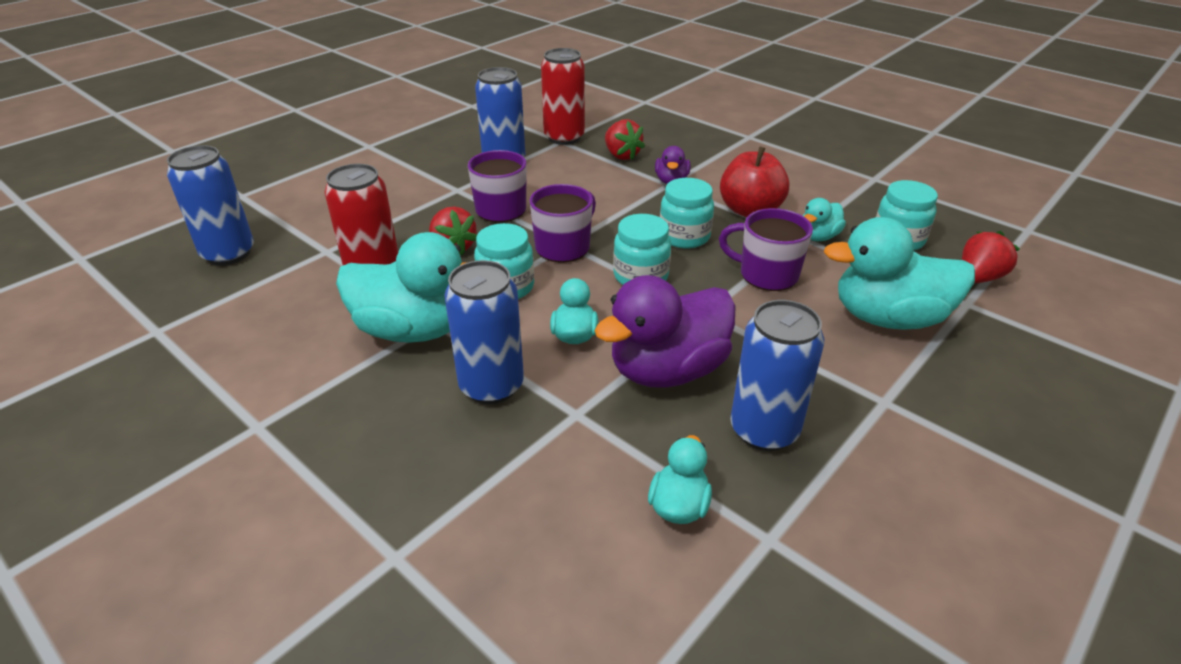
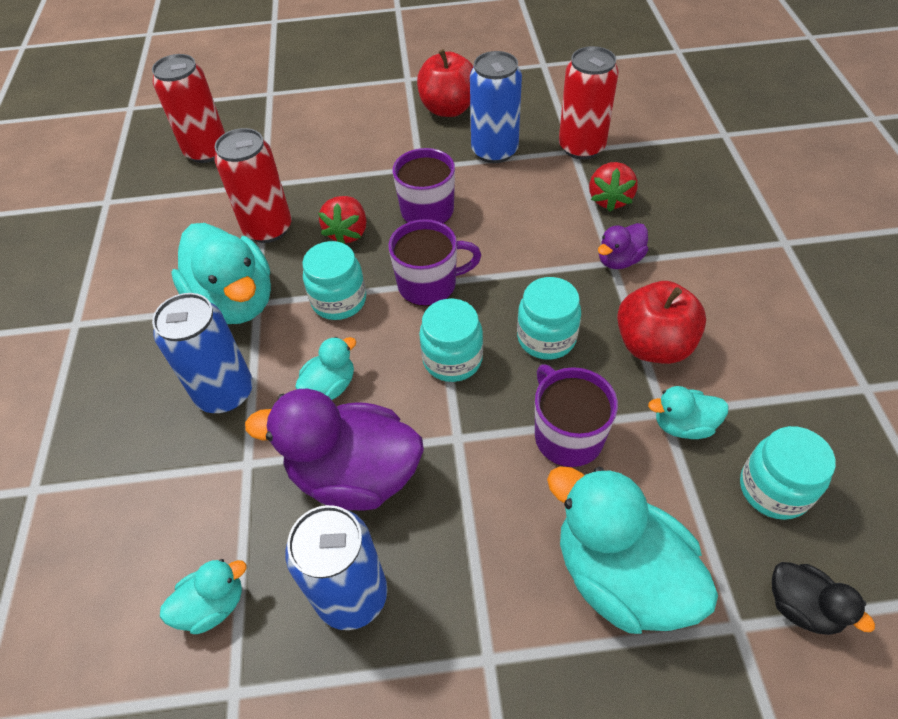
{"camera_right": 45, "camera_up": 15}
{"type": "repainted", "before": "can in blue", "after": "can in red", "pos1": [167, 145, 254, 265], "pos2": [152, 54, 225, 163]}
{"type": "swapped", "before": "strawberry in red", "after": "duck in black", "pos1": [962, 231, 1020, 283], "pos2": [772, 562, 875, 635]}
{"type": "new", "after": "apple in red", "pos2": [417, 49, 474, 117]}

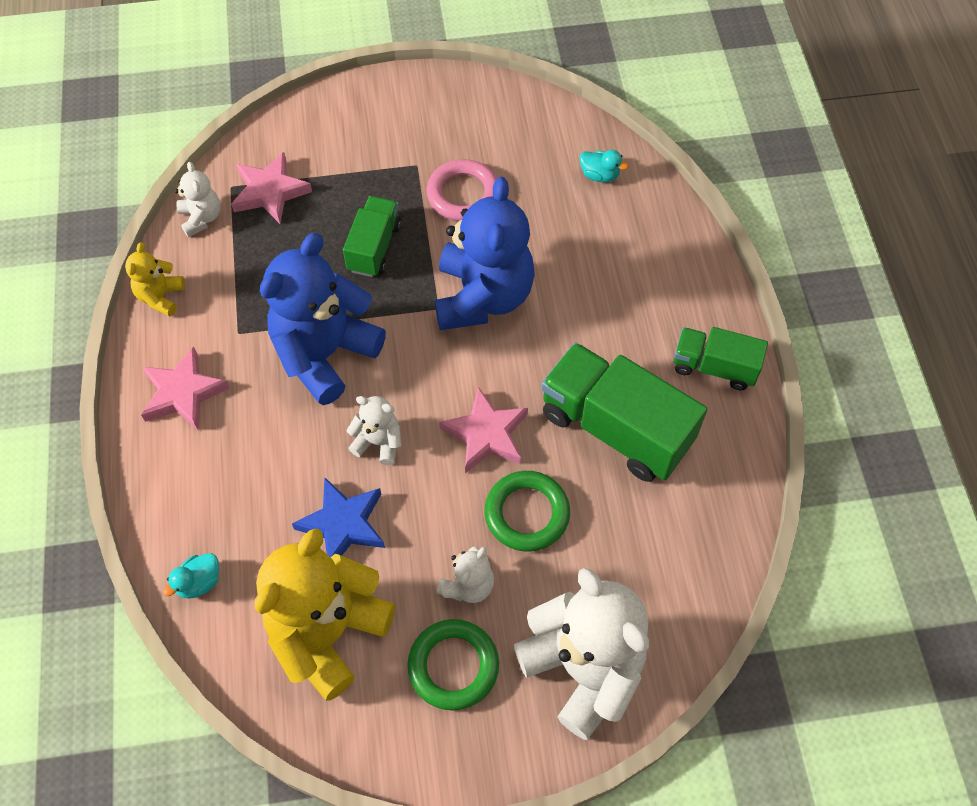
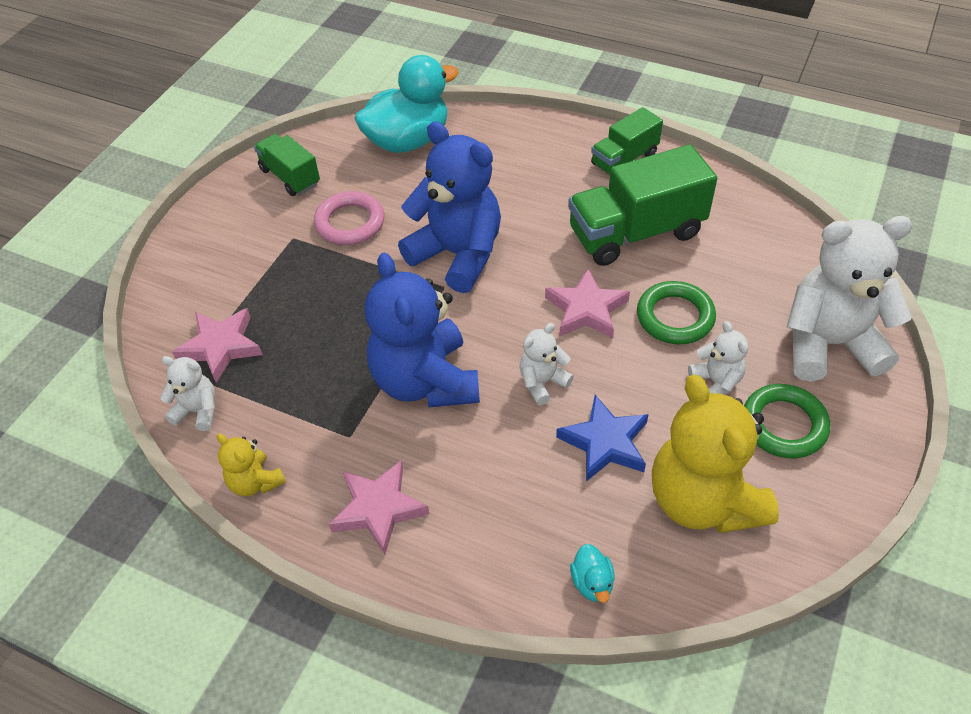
{"camera_right": -55, "camera_up": -10}
{"type": "shifted", "before": "truck in green", "pos1": [343, 196, 401, 277], "pos2": [254, 134, 320, 196]}
{"type": "scaled", "before": "duck in turquoise", "pos1": [579, 150, 629, 183], "pos2": [355, 55, 459, 153], "scale": 2.48}

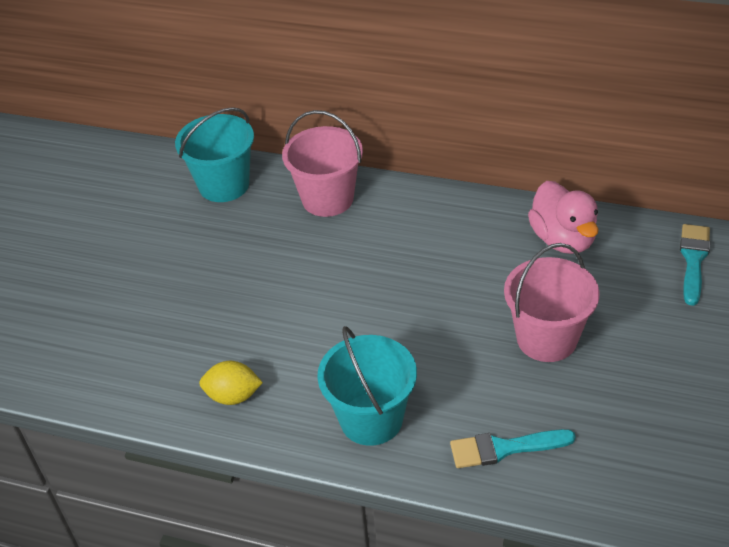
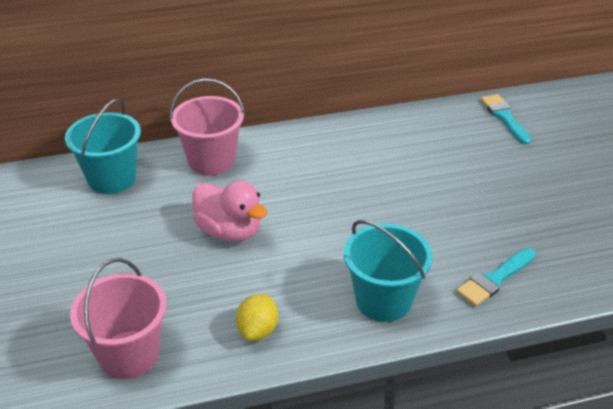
{"camera_right": -35, "camera_up": -5}
{"type": "rotated", "before": "lemon in yellow", "pos1": [199, 361, 263, 405], "pos2": [236, 294, 278, 341], "turn": -45}
{"type": "shifted", "before": "bucket in pink", "pos1": [504, 243, 600, 362], "pos2": [70, 258, 167, 379]}
{"type": "shifted", "before": "duck in pink", "pos1": [528, 181, 599, 254], "pos2": [192, 180, 267, 242]}

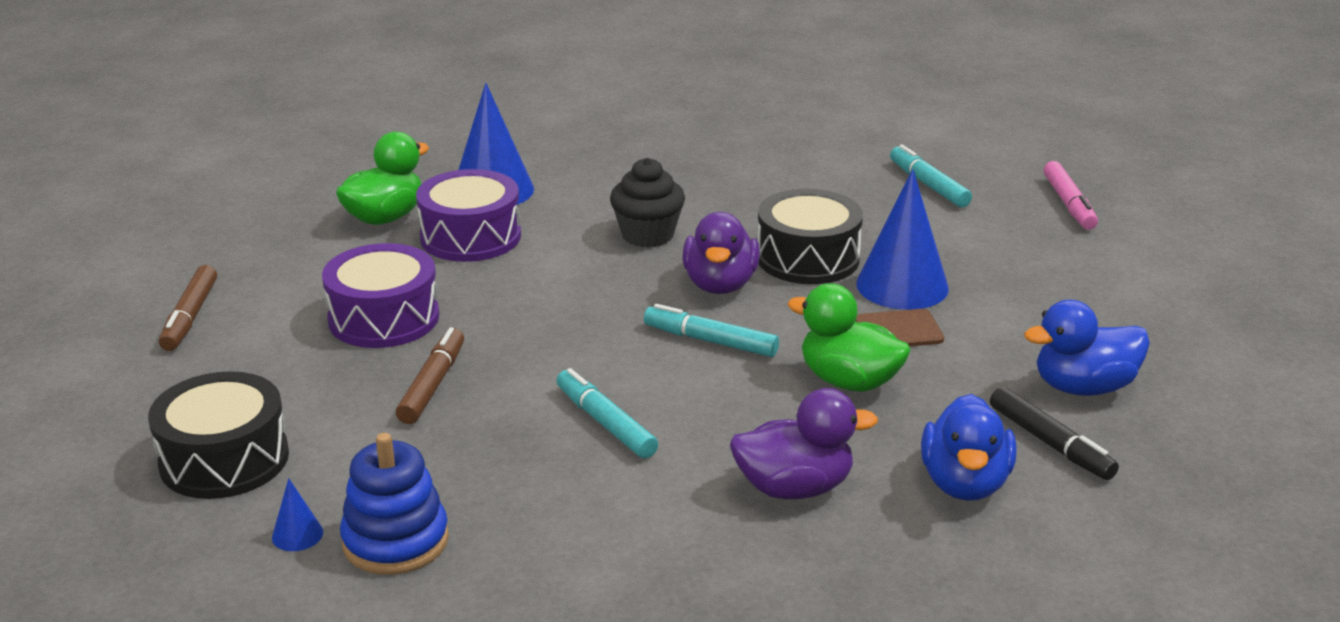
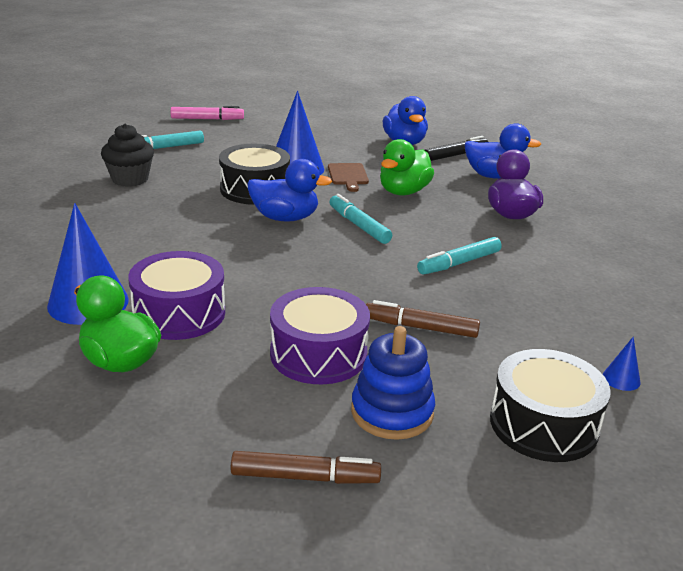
{"camera_right": -90, "camera_up": 0}
{"type": "shifted", "before": "stacking toy in blue", "pos1": [340, 433, 449, 575], "pos2": [351, 326, 435, 440]}
{"type": "shifted", "before": "cupcake in black", "pos1": [610, 158, 685, 248], "pos2": [101, 124, 154, 187]}
{"type": "rotated", "before": "marker in turquoise", "pos1": [644, 304, 779, 357], "pos2": [330, 194, 392, 244], "turn": 120}
{"type": "repainted", "before": "duck in purple", "after": "duck in blue", "pos1": [683, 212, 760, 294], "pos2": [247, 159, 332, 222]}

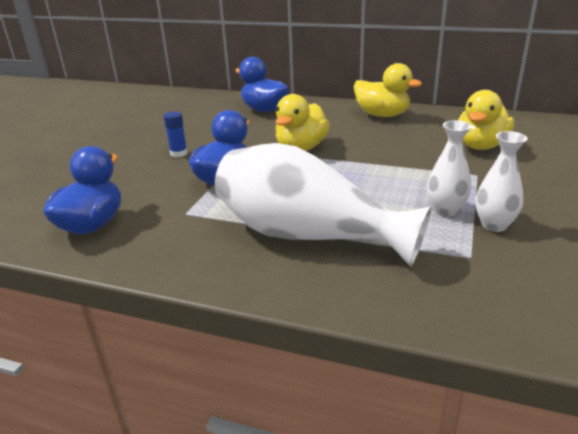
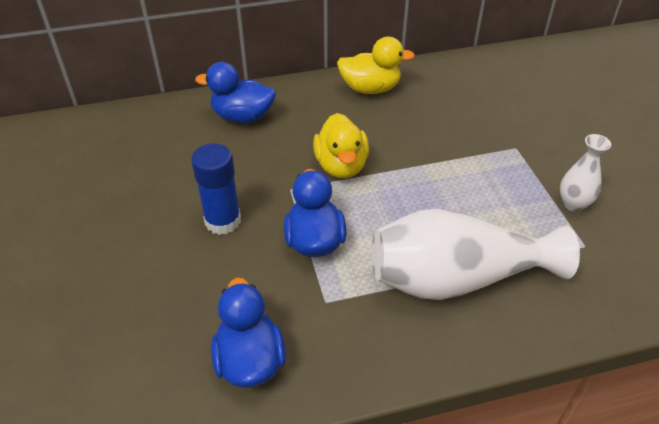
{"camera_right": -35, "camera_up": 15}
{"type": "scaled", "before": "glue stick in blue", "pos1": [163, 111, 188, 157], "pos2": [191, 143, 241, 235], "scale": 1.79}
{"type": "gone", "before": "vase in white", "pos1": [427, 120, 472, 216]}
{"type": "gone", "before": "duck in yellow", "pos1": [458, 90, 514, 150]}

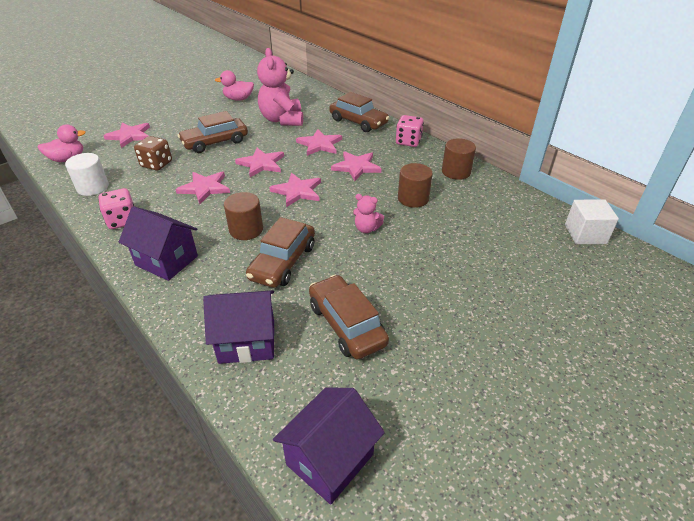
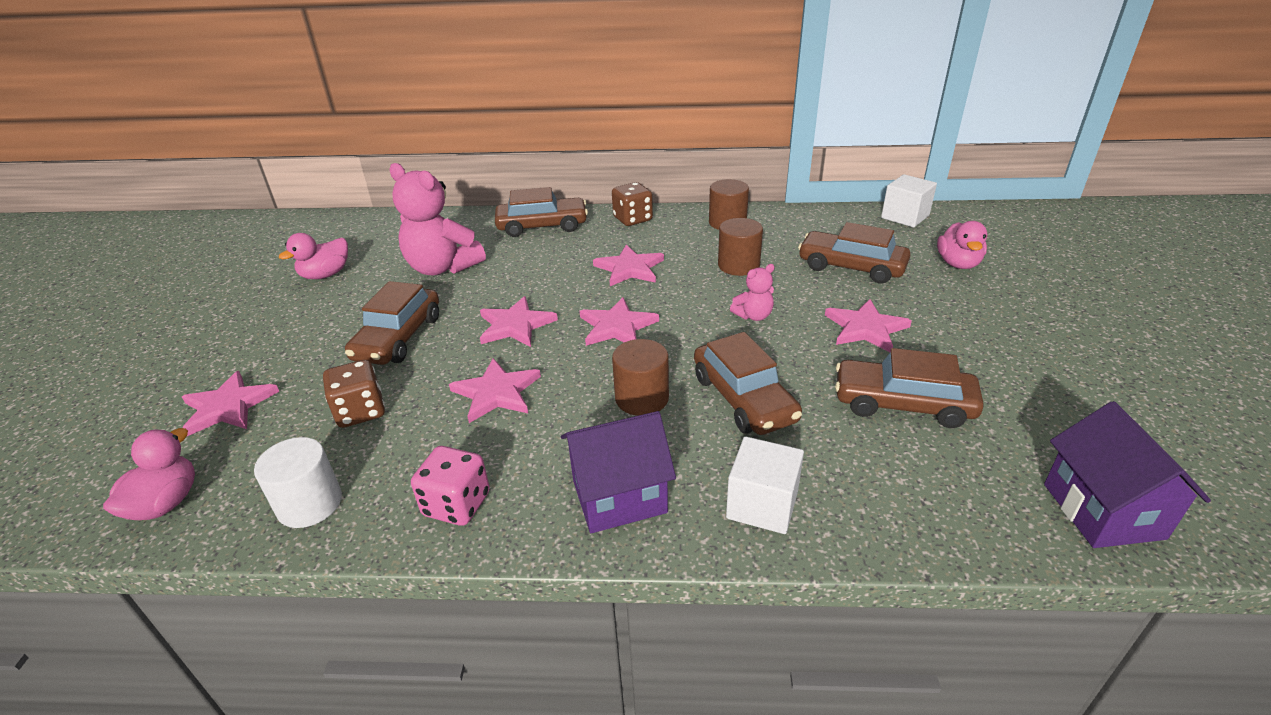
{"camera_right": -45, "camera_up": -5}
{"type": "gone", "before": "house in purple", "pos1": [203, 290, 274, 364]}
{"type": "shifted", "before": "star in pink", "pos1": [296, 129, 342, 156], "pos2": [825, 299, 912, 352]}
{"type": "repainted", "before": "dice in pink", "after": "dice in brown", "pos1": [396, 115, 424, 147], "pos2": [612, 182, 653, 226]}
{"type": "new", "after": "cube in white", "pos2": [726, 436, 804, 534]}
{"type": "new", "after": "car in brown", "pos2": [798, 222, 910, 284]}
{"type": "new", "after": "duck in pink", "pos2": [937, 221, 987, 269]}

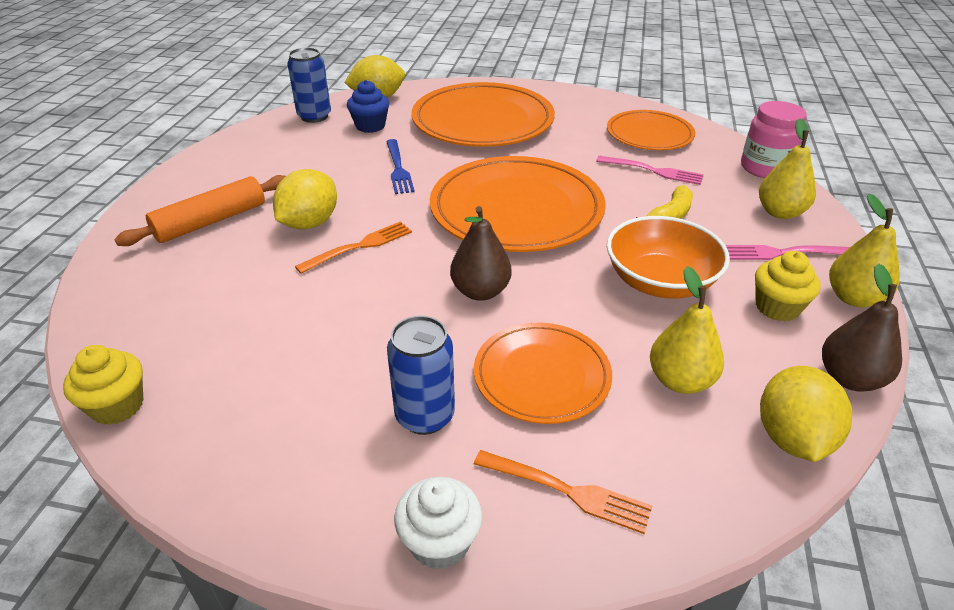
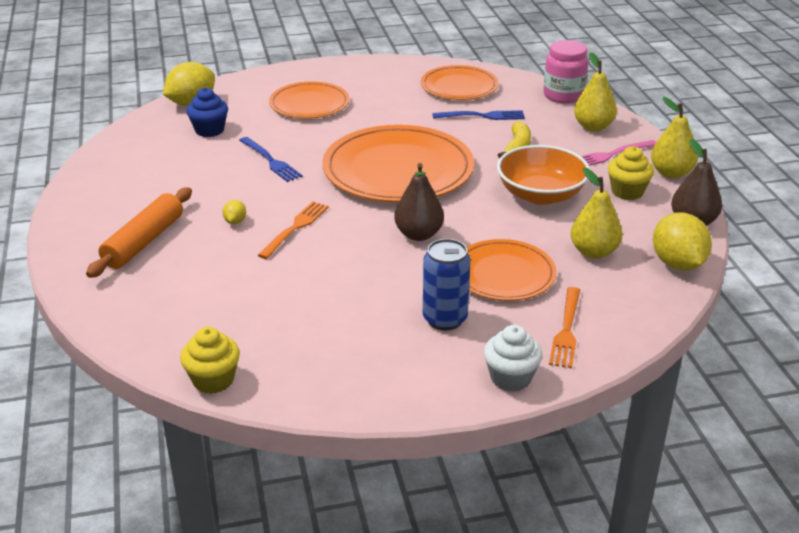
{"camera_right": -25, "camera_up": -5}
{"type": "scaled", "before": "lemon in yellow", "pos1": [273, 169, 337, 229], "pos2": [223, 200, 246, 224], "scale": 0.45}
{"type": "gone", "before": "can in blue", "pos1": [287, 48, 331, 123]}
{"type": "scaled", "before": "plate in orange", "pos1": [412, 82, 555, 147], "pos2": [269, 81, 349, 119], "scale": 0.59}
{"type": "rotated", "before": "fork in orange", "pos1": [474, 450, 652, 534], "pos2": [549, 287, 580, 368], "turn": 105}
{"type": "repainted", "before": "fork in pink", "after": "fork in blue", "pos1": [596, 156, 704, 185], "pos2": [432, 110, 525, 120]}

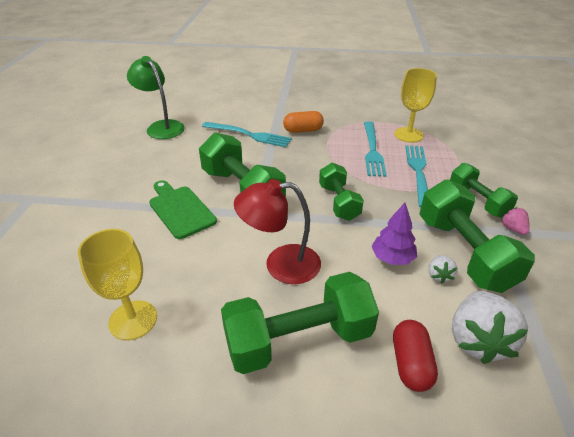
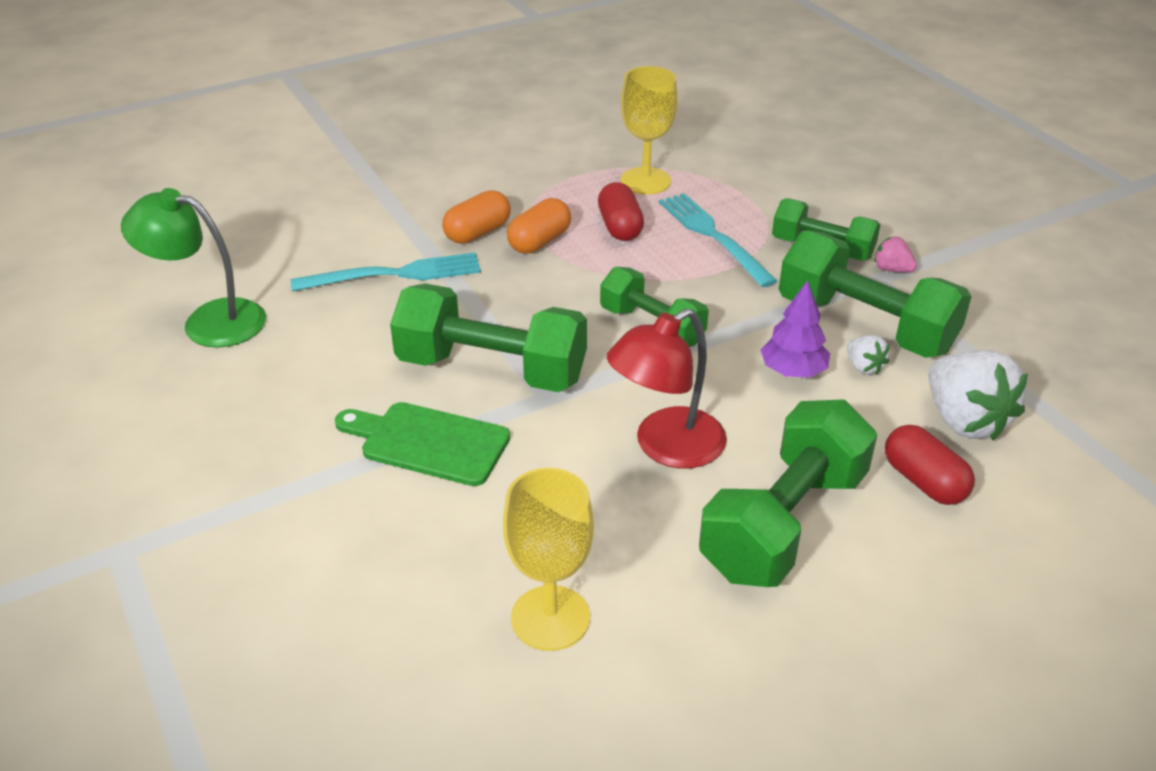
{"camera_right": -35, "camera_up": 0}
{"type": "swapped", "before": "fork in turquoise", "after": "capsule in red", "pos1": [364, 121, 387, 177], "pos2": [598, 182, 644, 241]}
{"type": "new", "after": "capsule in orange", "pos2": [507, 198, 571, 254]}

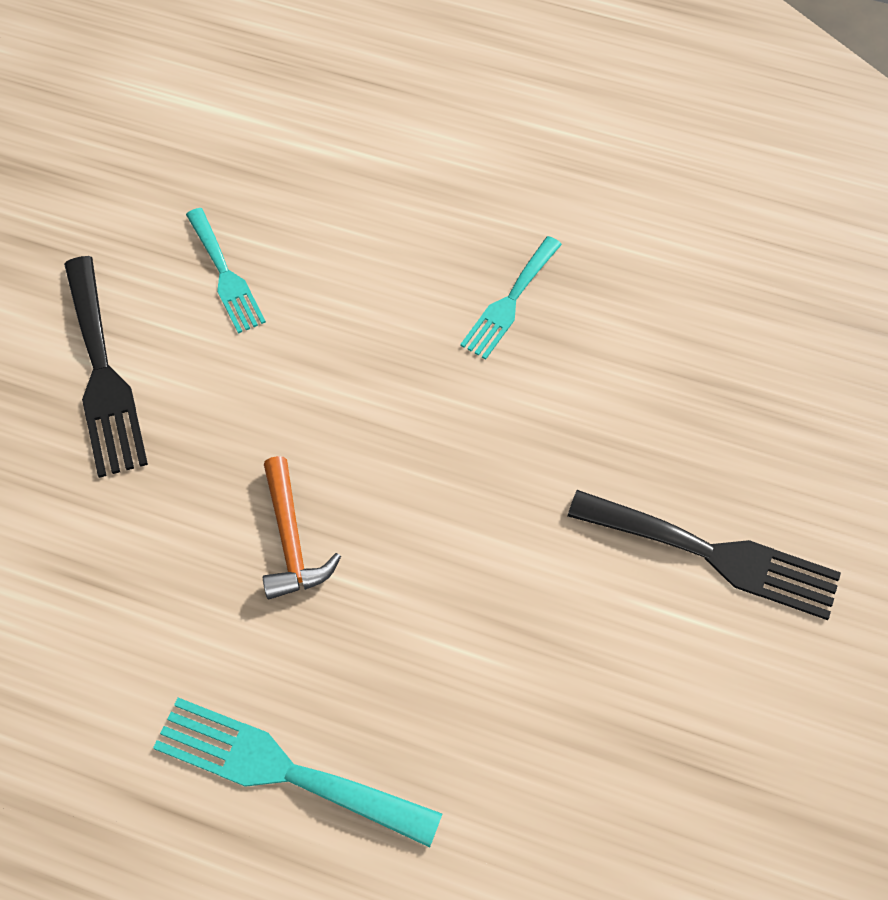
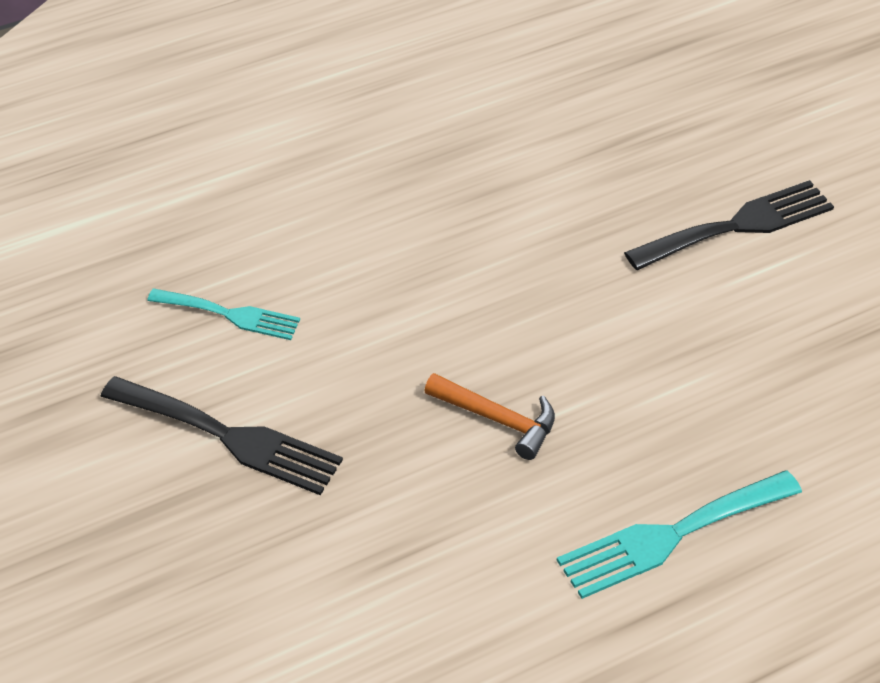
{"camera_right": -50, "camera_up": -15}
{"type": "gone", "before": "fork in turquoise", "pos1": [460, 236, 562, 359]}

